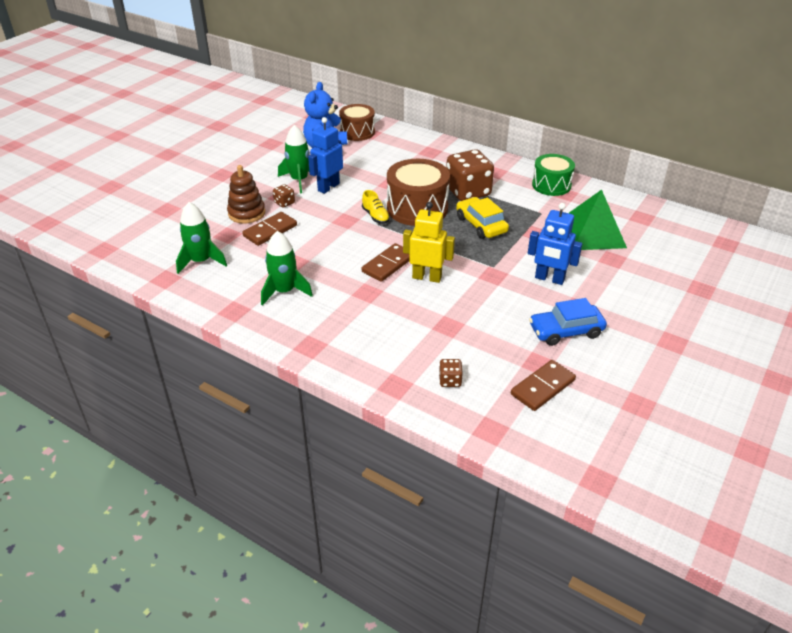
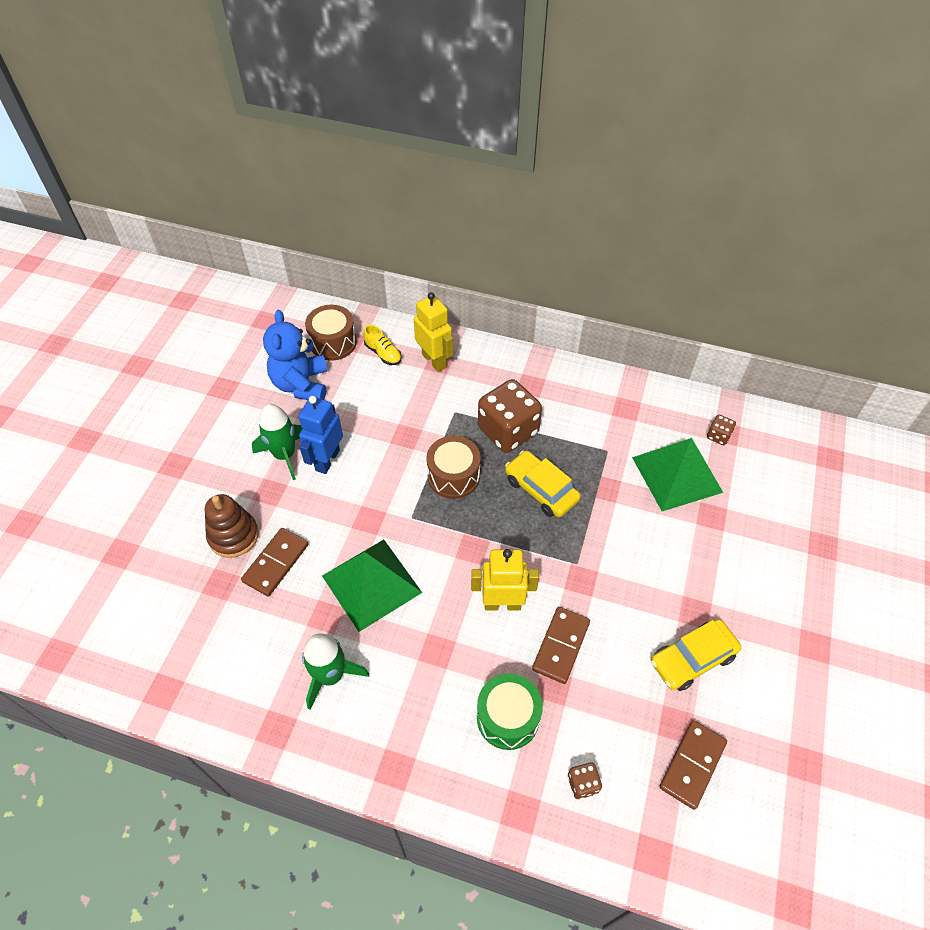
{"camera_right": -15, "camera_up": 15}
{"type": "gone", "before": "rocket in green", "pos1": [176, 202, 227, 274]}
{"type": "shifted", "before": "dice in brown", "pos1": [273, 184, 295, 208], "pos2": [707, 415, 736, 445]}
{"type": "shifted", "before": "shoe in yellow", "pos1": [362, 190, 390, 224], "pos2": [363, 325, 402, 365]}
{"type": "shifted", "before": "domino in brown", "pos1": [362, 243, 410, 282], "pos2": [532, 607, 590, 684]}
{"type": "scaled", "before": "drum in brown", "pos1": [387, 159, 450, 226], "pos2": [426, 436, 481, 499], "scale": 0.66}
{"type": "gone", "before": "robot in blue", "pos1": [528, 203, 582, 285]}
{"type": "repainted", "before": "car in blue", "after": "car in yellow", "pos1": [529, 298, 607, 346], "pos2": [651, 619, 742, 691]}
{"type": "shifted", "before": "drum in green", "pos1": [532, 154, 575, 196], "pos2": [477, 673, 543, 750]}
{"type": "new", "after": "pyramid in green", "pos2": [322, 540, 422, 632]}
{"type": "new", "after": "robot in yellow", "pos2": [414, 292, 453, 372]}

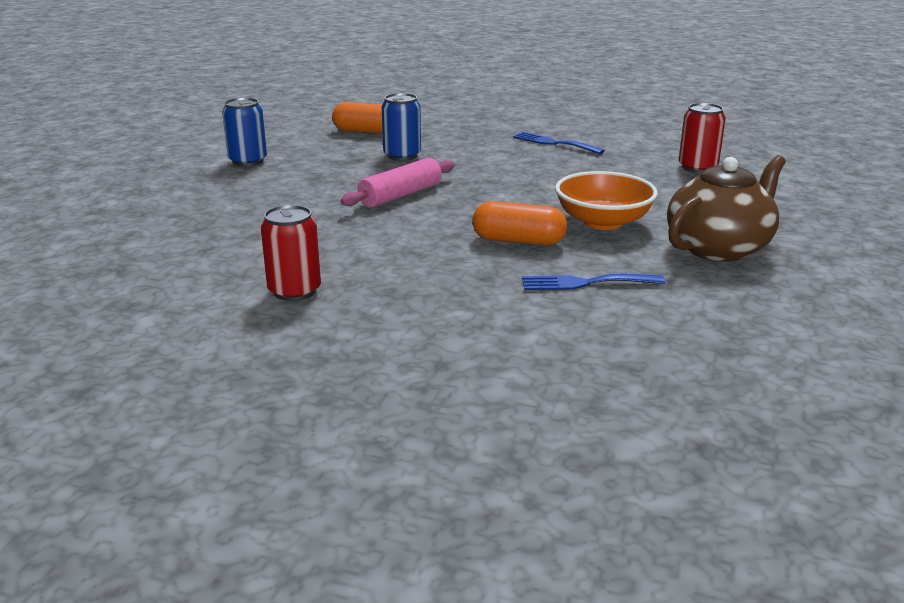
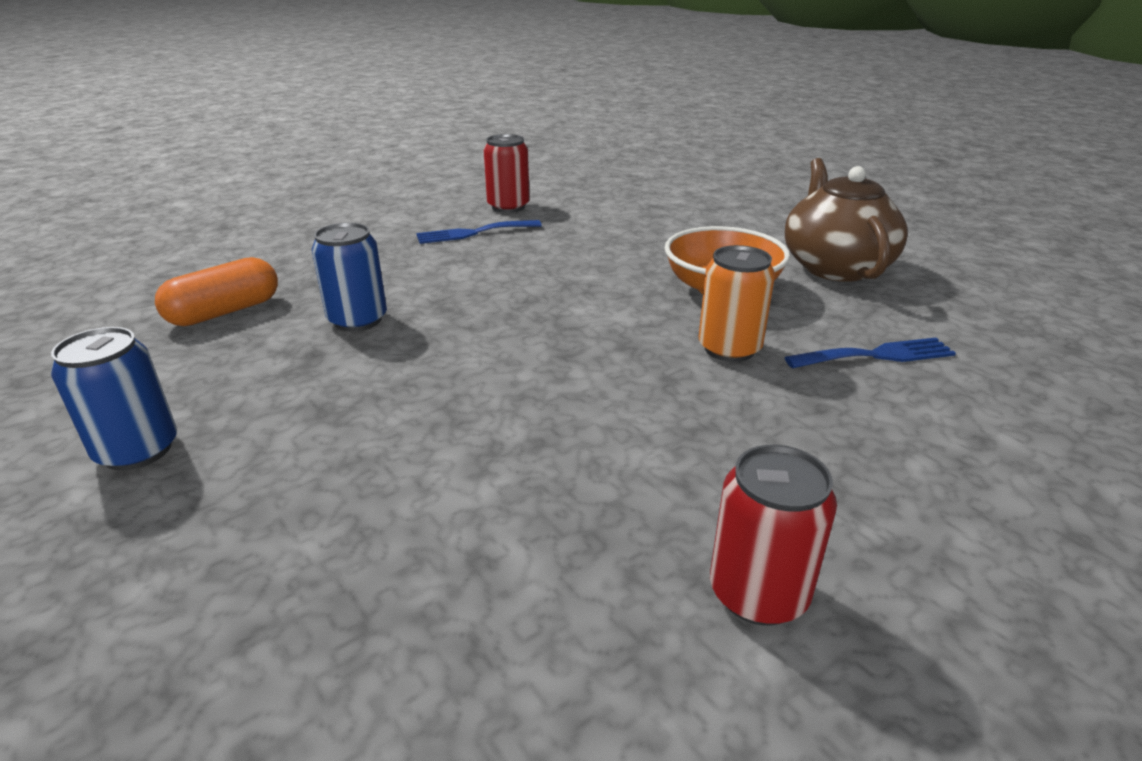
{"camera_right": -55, "camera_up": 5}
{"type": "gone", "before": "rolling pin in pink", "pos1": [340, 158, 455, 208]}
{"type": "swapped", "before": "capsule in orange", "after": "can in orange", "pos1": [472, 202, 567, 246], "pos2": [699, 245, 775, 362]}
{"type": "rotated", "before": "fork in blue", "pos1": [522, 274, 665, 290], "pos2": [785, 337, 956, 368], "turn": -135}
{"type": "shifted", "before": "can in red", "pos1": [679, 103, 726, 173], "pos2": [483, 134, 530, 213]}

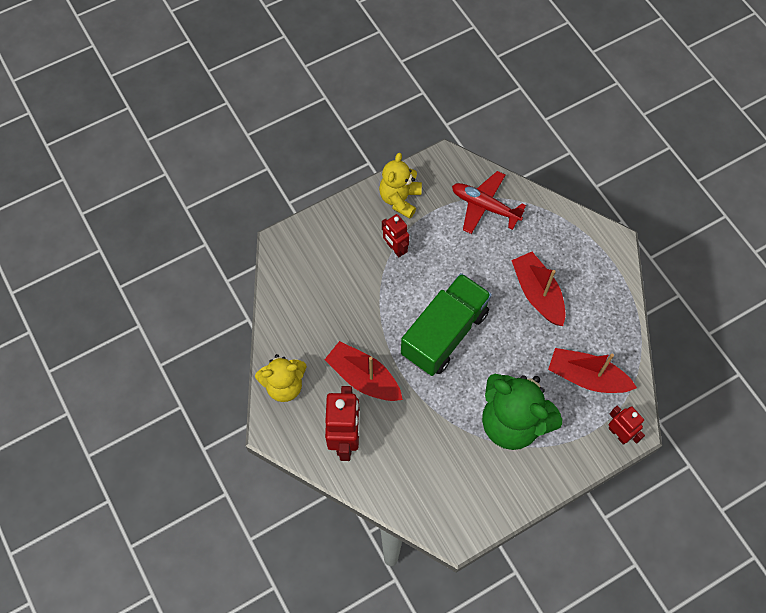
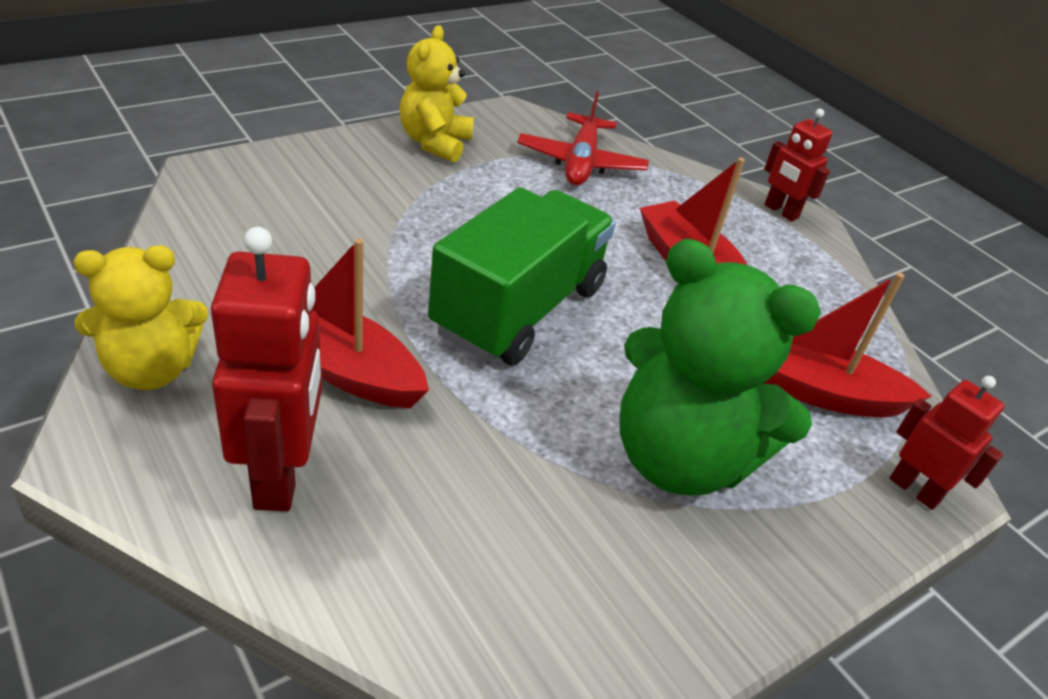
{"camera_right": -10, "camera_up": -25}
{"type": "shifted", "before": "robot in red", "pos1": [382, 214, 409, 257], "pos2": [764, 109, 833, 222]}
{"type": "rotated", "before": "plane in red", "pos1": [452, 171, 526, 234], "pos2": [517, 91, 649, 186], "turn": -105}

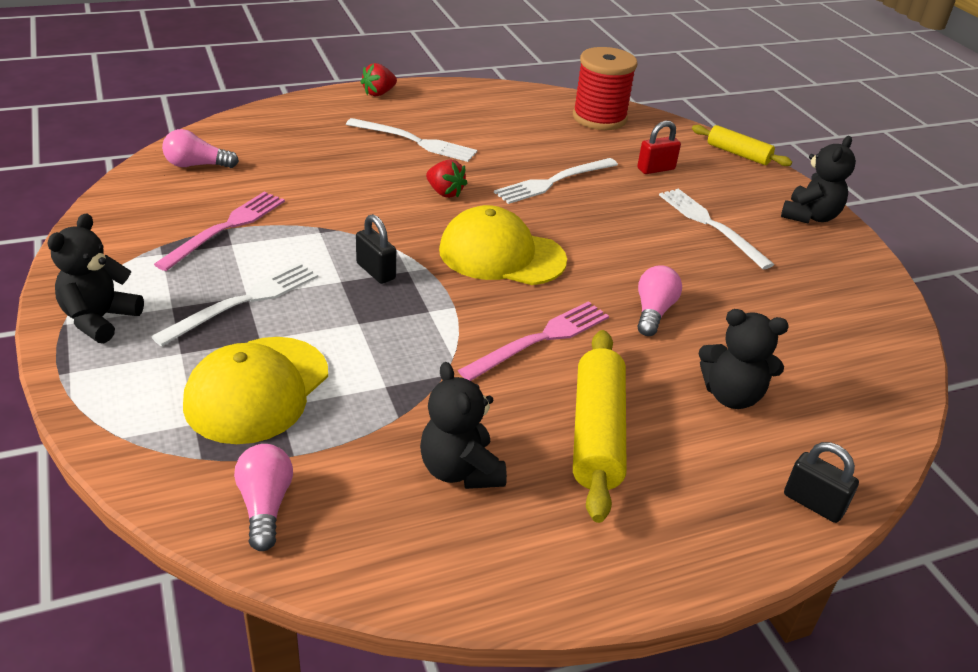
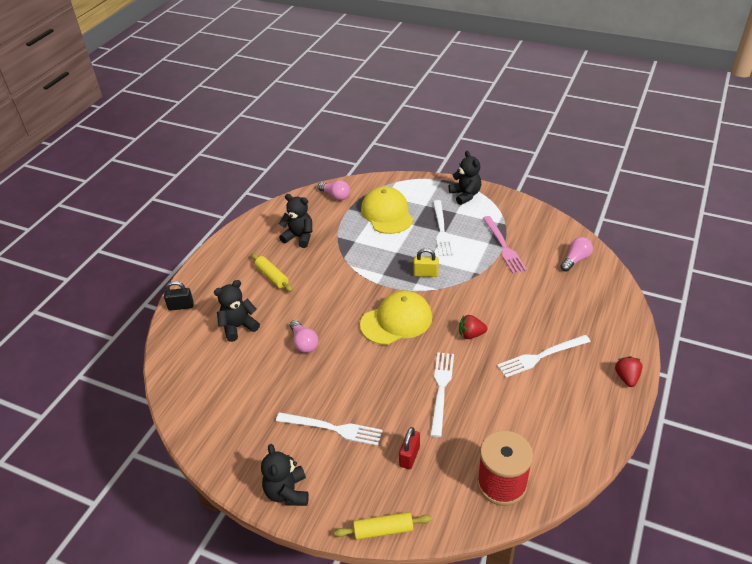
{"camera_right": 140, "camera_up": 5}
{"type": "repainted", "before": "padlock in black", "after": "padlock in yellow", "pos1": [356, 214, 396, 284], "pos2": [413, 248, 439, 277]}
{"type": "gone", "before": "fork in pink", "pos1": [458, 301, 609, 381]}
{"type": "scaled", "before": "rolling pin in yellow", "pos1": [573, 330, 627, 523], "pos2": [251, 253, 293, 292], "scale": 0.62}

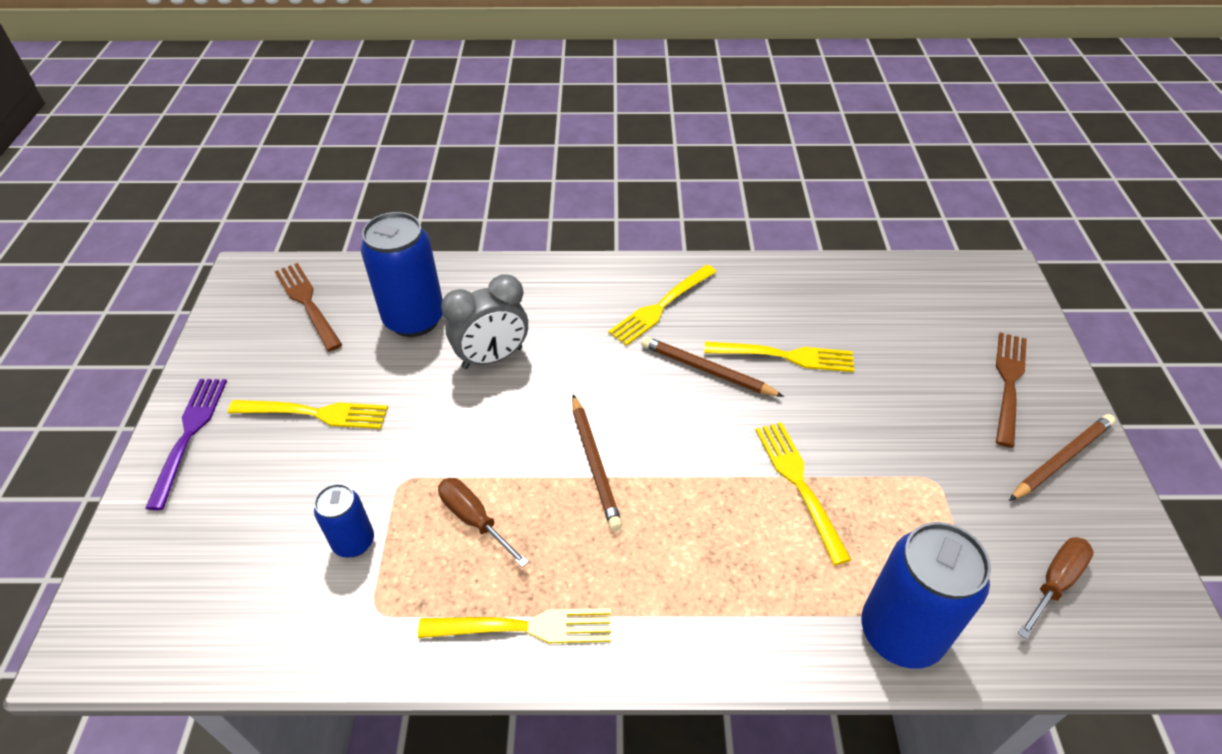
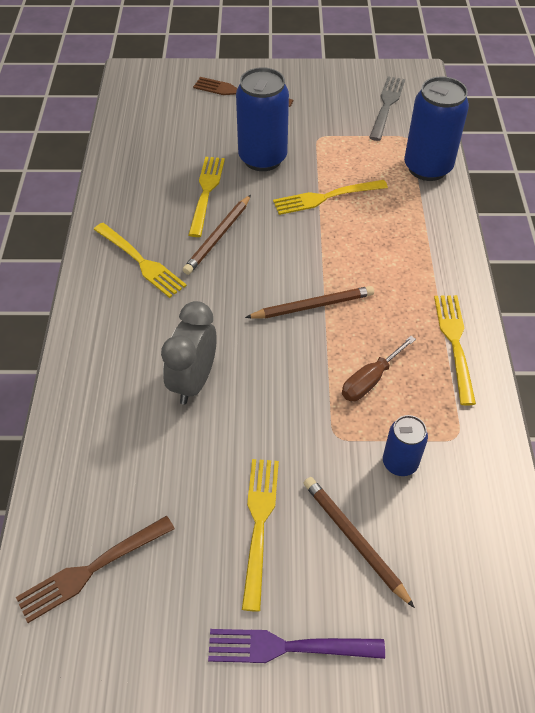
{"camera_right": -90, "camera_up": 5}
{"type": "shifted", "before": "can in blue", "pos1": [361, 212, 443, 337], "pos2": [236, 67, 289, 171]}
{"type": "rotated", "before": "clock in grey", "pos1": [441, 274, 528, 369], "pos2": [161, 301, 217, 405], "turn": -135}
{"type": "shifted", "before": "pencil in brown", "pos1": [1009, 414, 1115, 501], "pos2": [304, 477, 415, 608]}
{"type": "swapped", "before": "screwdriver in brown", "after": "fork in grey", "pos1": [1018, 537, 1094, 639], "pos2": [369, 76, 405, 141]}

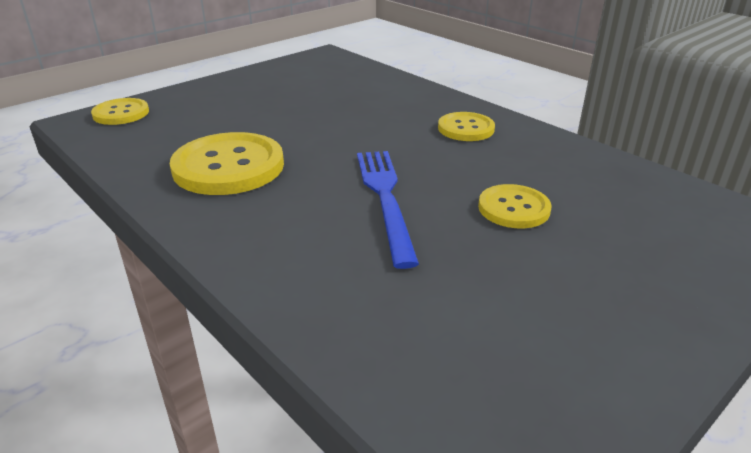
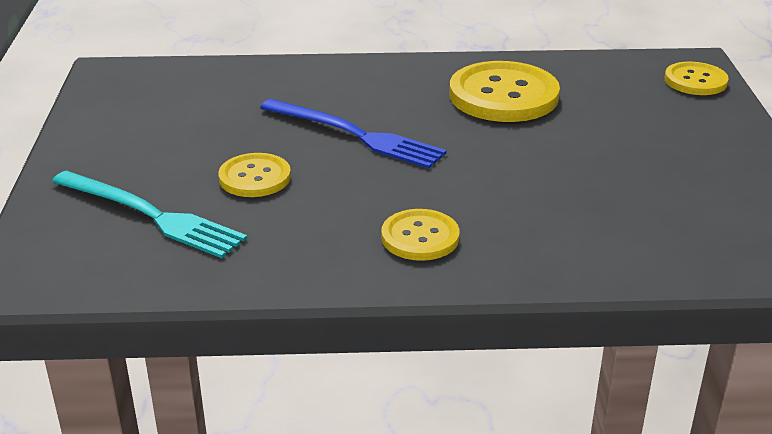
{"camera_right": 130, "camera_up": 0}
{"type": "new", "after": "fork in turquoise", "pos2": [52, 170, 247, 258]}

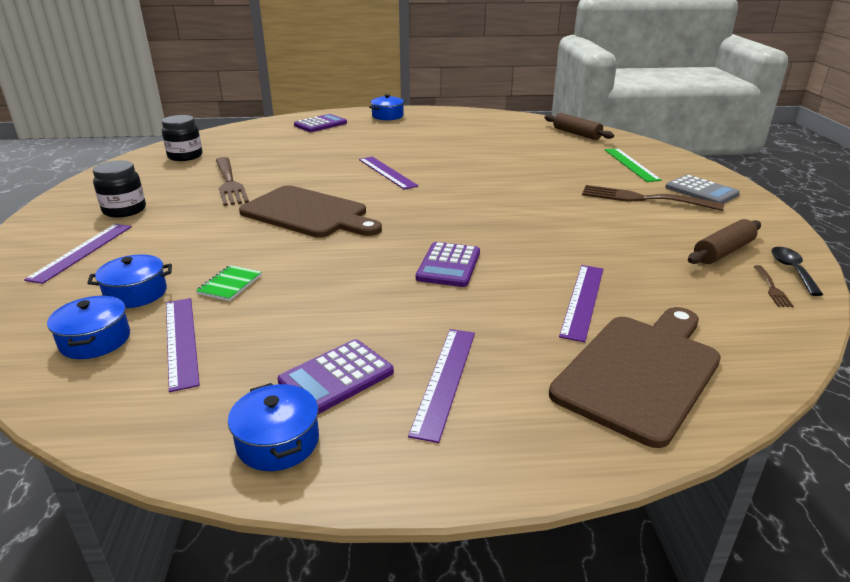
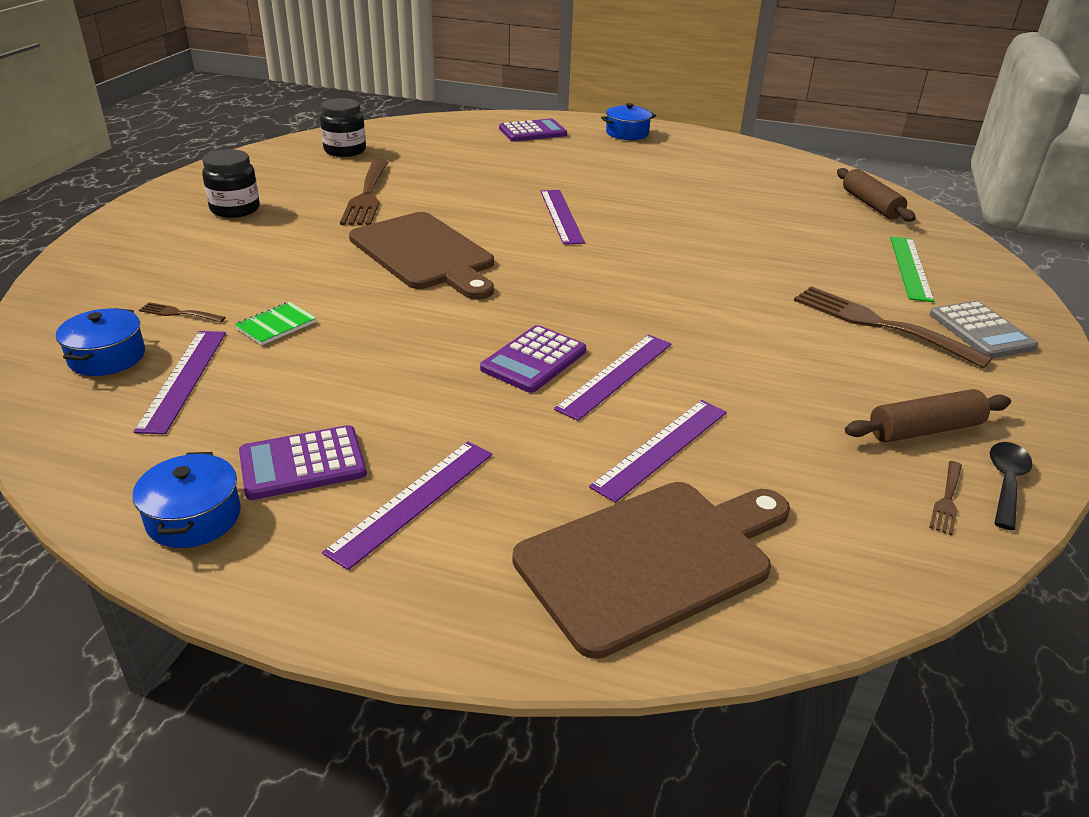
{"camera_right": 20, "camera_up": 5}
{"type": "shifted", "before": "ruler in purple", "pos1": [24, 224, 132, 284], "pos2": [554, 335, 671, 421]}
{"type": "swapped", "before": "pot in blue", "after": "fork in brown", "pos1": [87, 255, 172, 308], "pos2": [139, 302, 226, 323]}

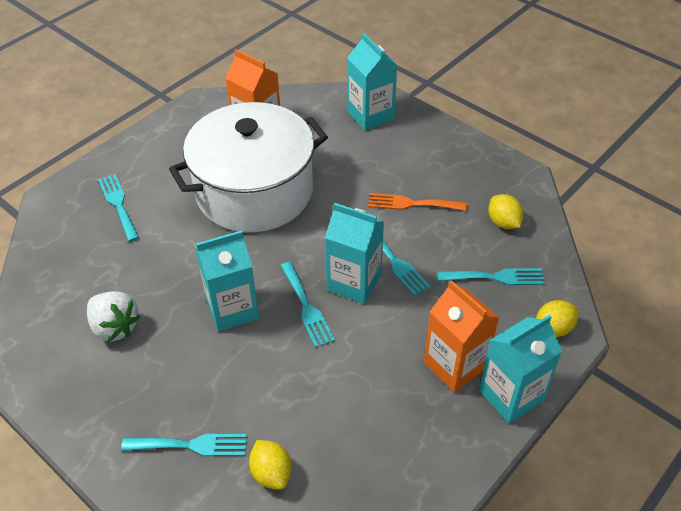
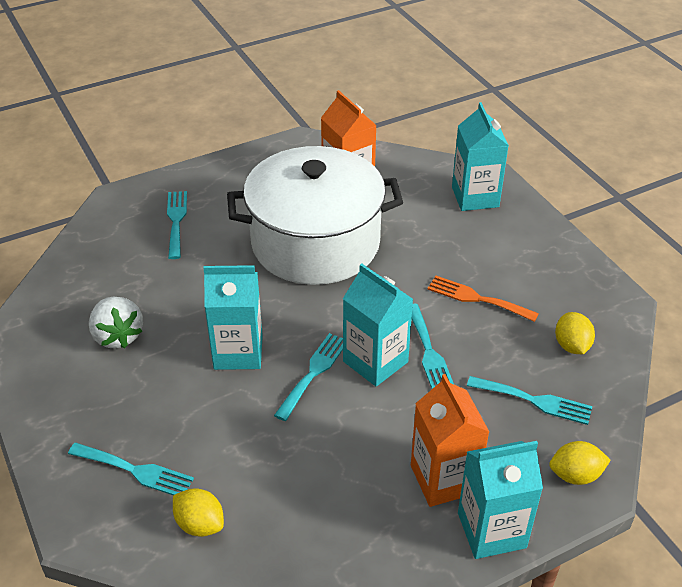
{"camera_right": 20, "camera_up": -5}
{"type": "rotated", "before": "lemon in yellow", "pos1": [249, 440, 292, 490], "pos2": [173, 488, 224, 537], "turn": -45}
{"type": "rotated", "before": "fork in turquoise", "pos1": [280, 262, 335, 348], "pos2": [274, 333, 343, 421], "turn": -150}

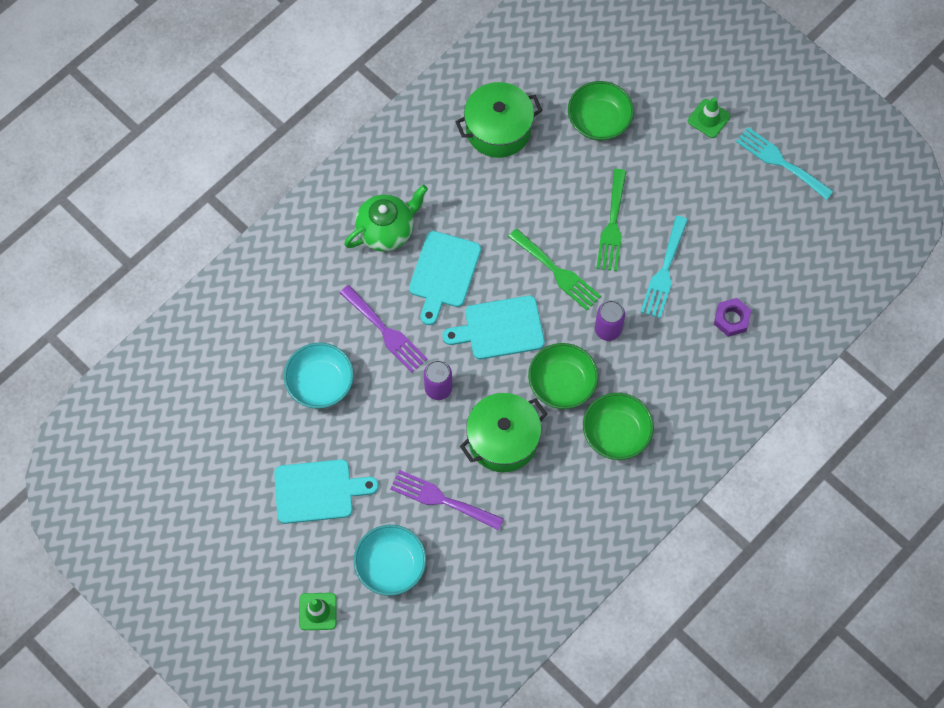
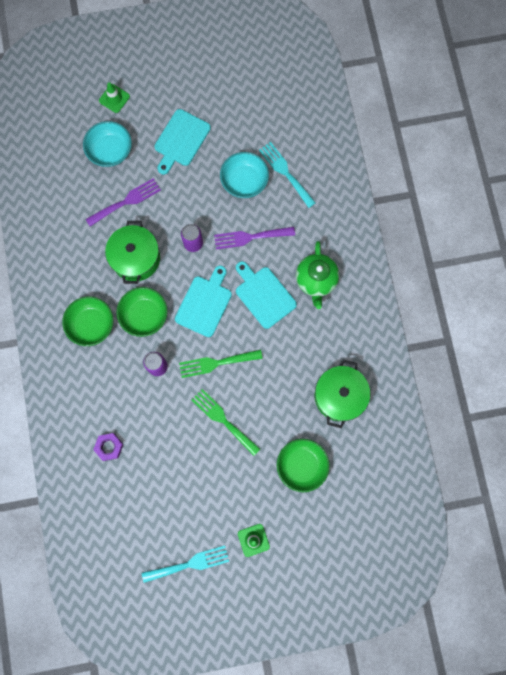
{"camera_right": 125, "camera_up": 10}
{"type": "shifted", "before": "fork in turquoise", "pos1": [641, 216, 688, 318], "pos2": [259, 142, 316, 208]}

